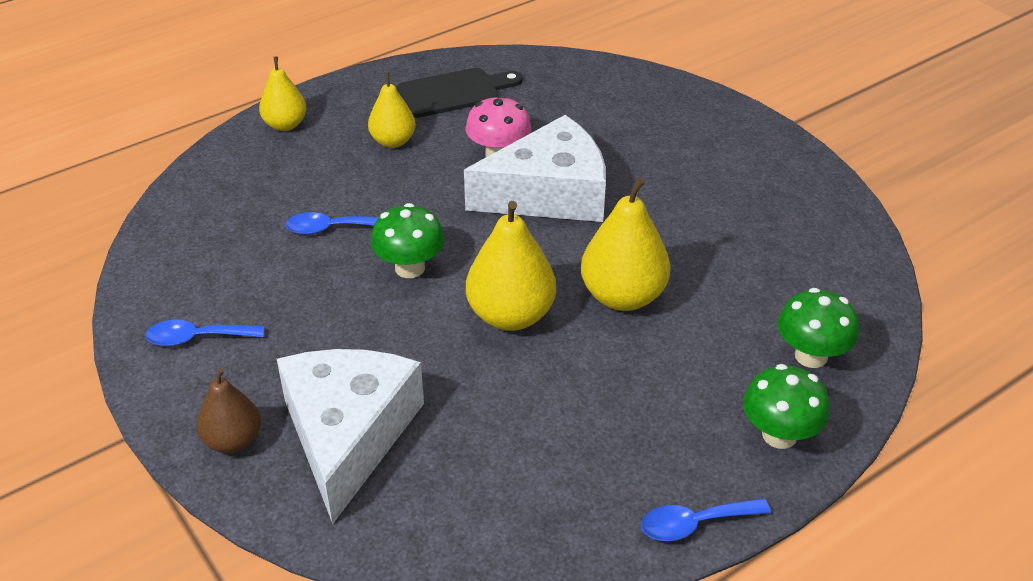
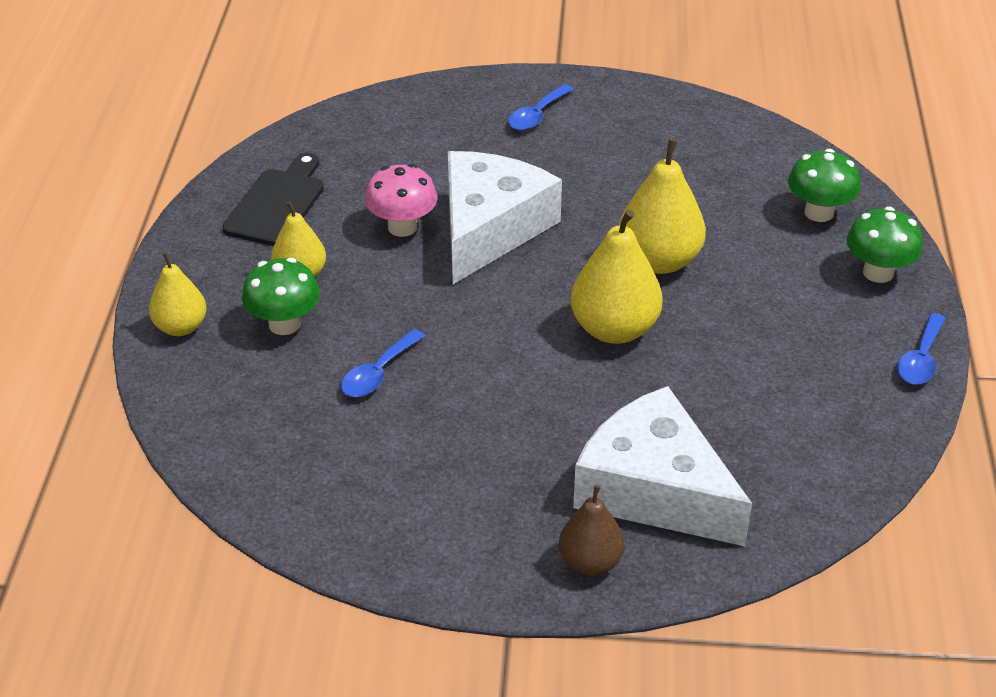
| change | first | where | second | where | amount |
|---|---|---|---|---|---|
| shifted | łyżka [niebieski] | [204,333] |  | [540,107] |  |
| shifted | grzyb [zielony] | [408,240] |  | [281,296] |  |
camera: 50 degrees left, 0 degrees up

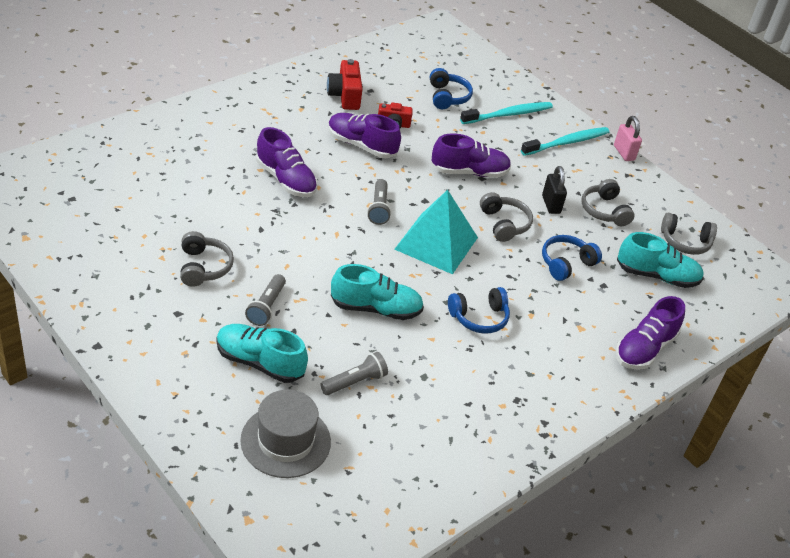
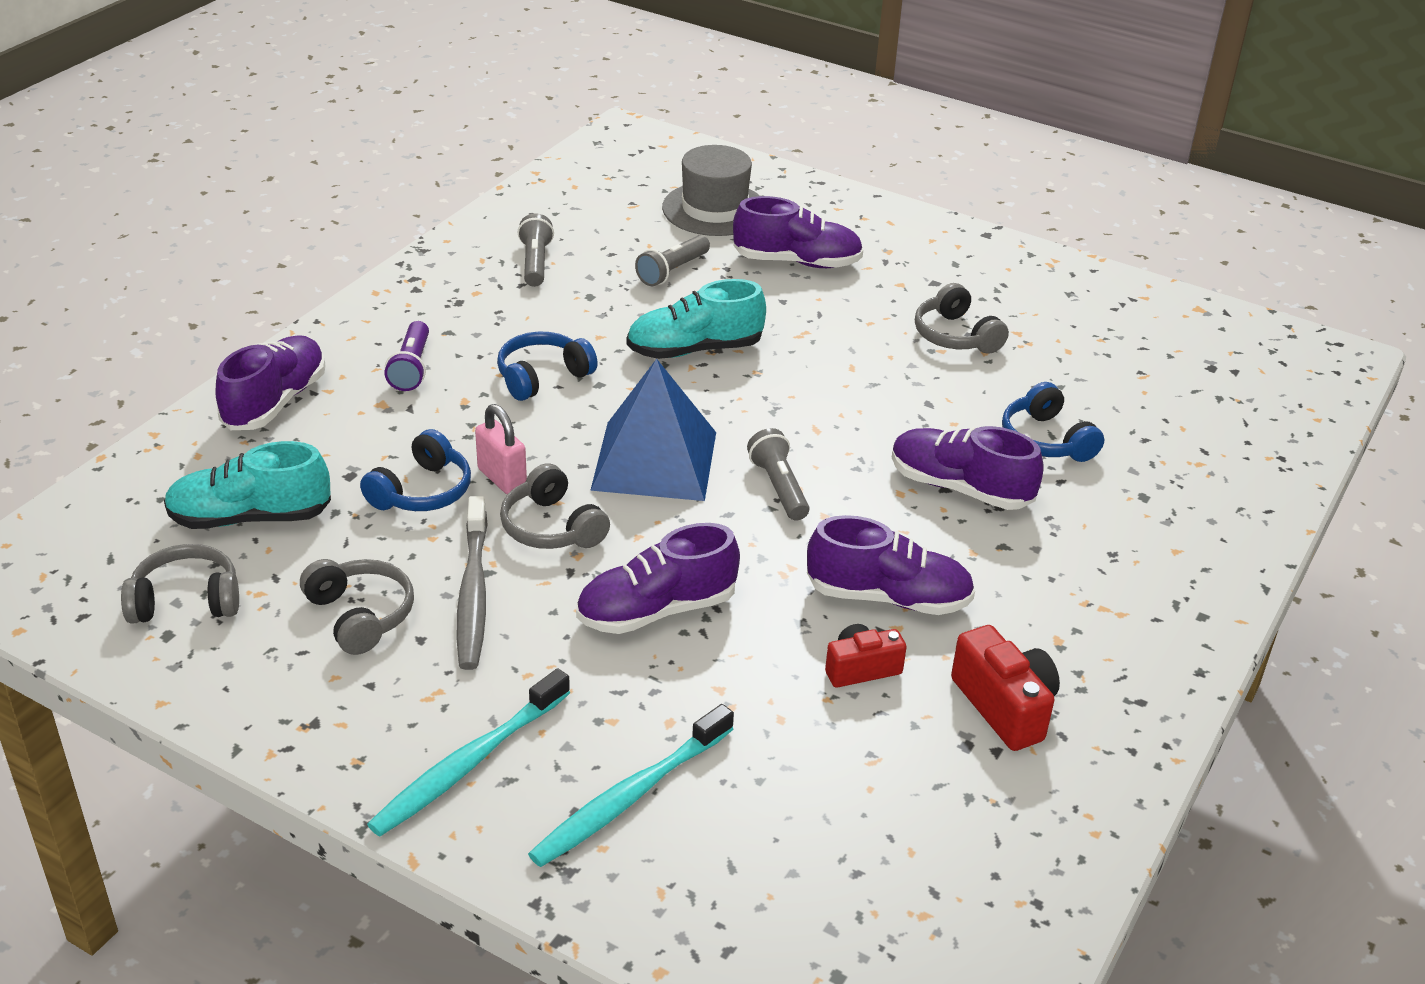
| change | first | where | second | where | amount |
|---|---|---|---|---|---|
| repainted | but [turkusowy] | [262,353] | but [fioletowy] | [798,232] |  |
| shifted | latarka [szary] | [265,300] |  | [536,250] |  |
| repainted | piramida [turkusowy] | [436,232] | piramida [niebieski] | [653,430] |  |
| shifted | słuchawki [niebieski] | [451,88] |  | [1053,422] |  |
| swapped | kłódka [czarny] | [554,190] | szczoteczka do zębów [szary] | [472,583] |  |
| shifted | kłódka [różowy] | [628,138] |  | [501,449] |  |
| new |  |  | latarka [fioletowy] | [406,356] |  |
camera: 165 degrees right, 5 degrees down

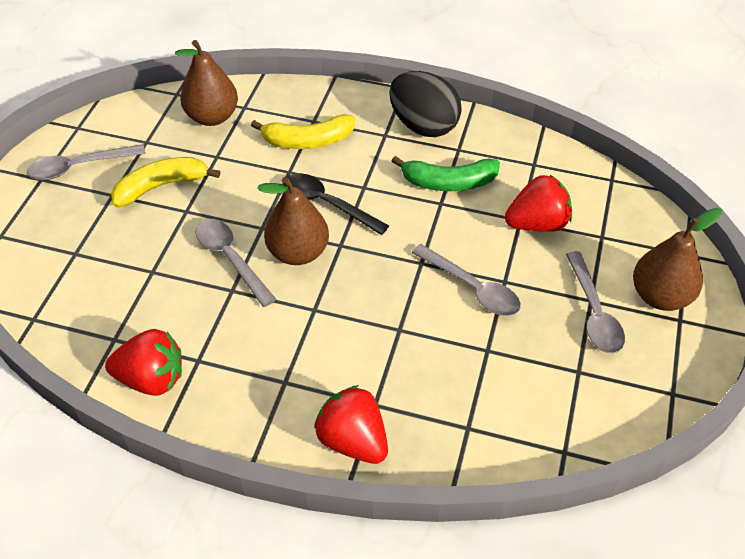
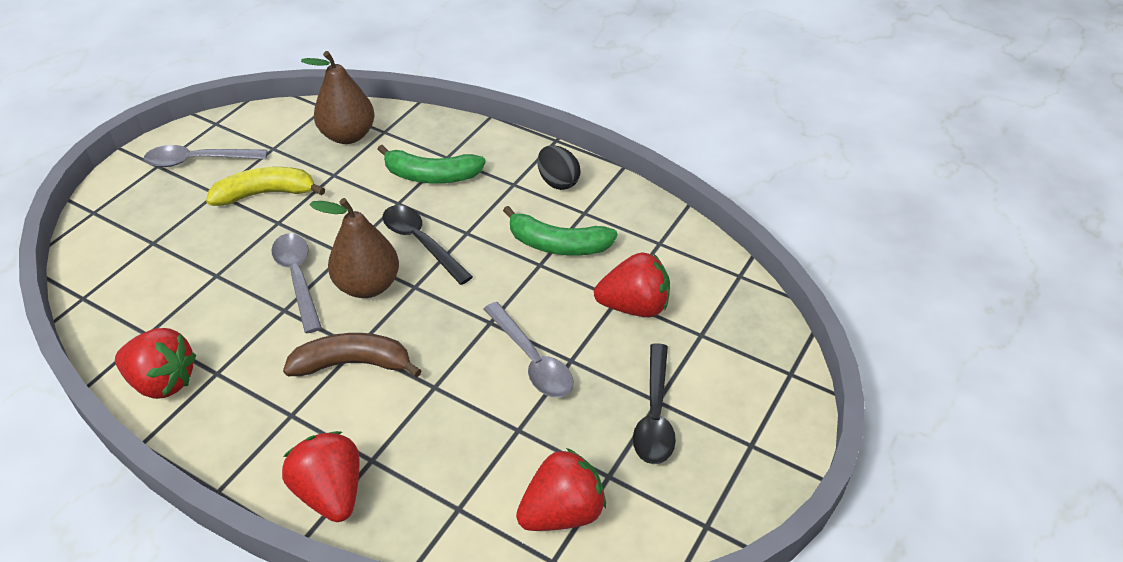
| change | first | where | second | where | amount |
|---|---|---|---|---|---|
| repainted | banan [żółty] | [303,131] | banan [zielony] | [431,164] |  |
| scaled | jajko [czarny] | [425,104] |  | [559,167] | x0.60 |
| repainted | łyżka [szary] | [595,302] | łyżka [czarny] | [654,403] |  |
| gone | gruszka [brązowy] | [677,259] |  |  |  |
| new |  |  | banan [brązowy] | [352,355] |  |
| new |  |  | truskawka [czerwony] | [561,489] |  |
camera: 15 degrees right, 5 degrees down

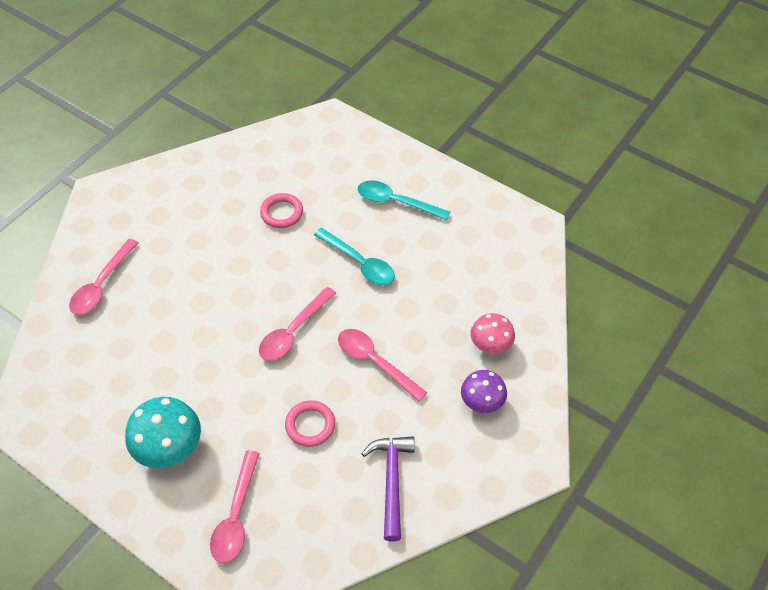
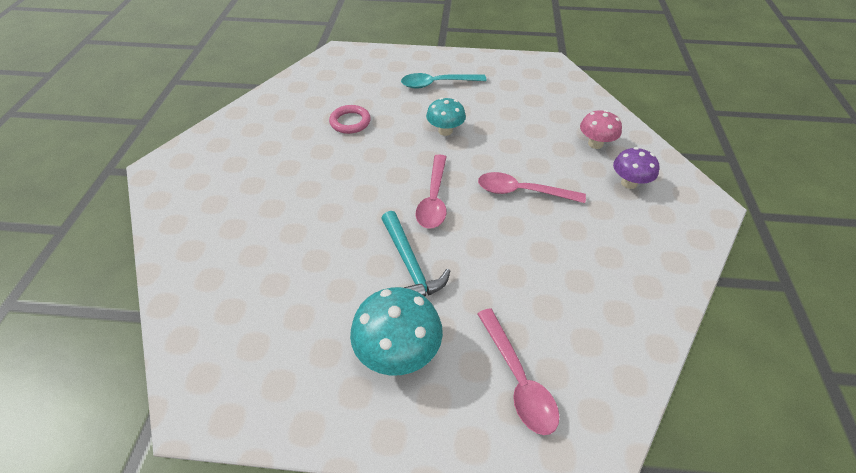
| change | first | where | second | where | amount |
|---|---|---|---|---|---|
| gone | łyżka [różowy] | [103,277] |  |  |  |
| gone | pierścień [różowy] | [310,423] |  |  |  |
| swapped | łyżka [turkusowy] | [354,256] | grzyb [turkusowy] | [446,116] |  |
| gone | młotek [fioletowy] | [388,488] |  |  |  |
| new |  |  | młotek [turkusowy] | [415,253] |  |
camera: 30 degrees left, 5 degrees down

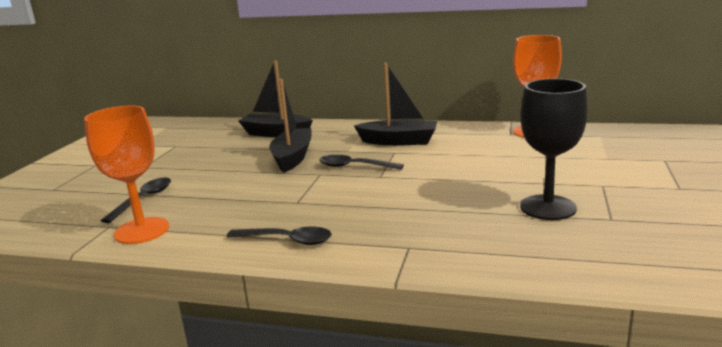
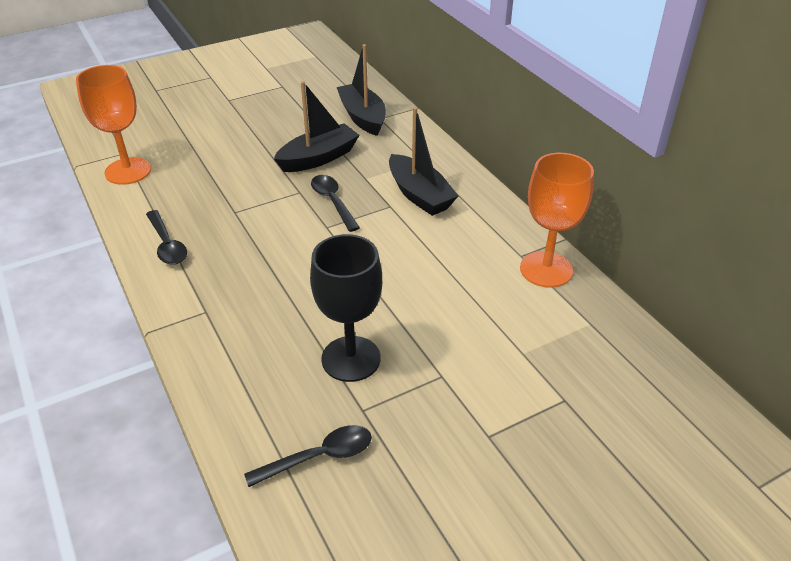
| change | first | where | second | where | amount |
|---|---|---|---|---|---|
| shifted | łyżka [czarny] | [136,200] |  | [308,456] |  |
camera: 45 degrees right, 20 degrees up

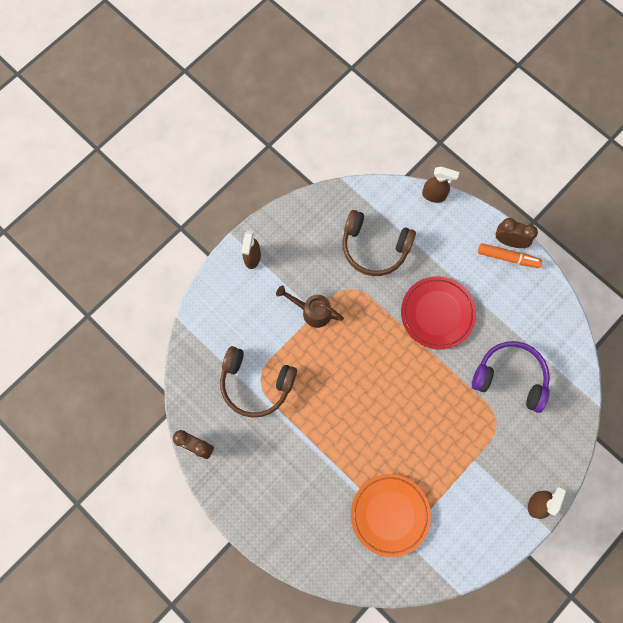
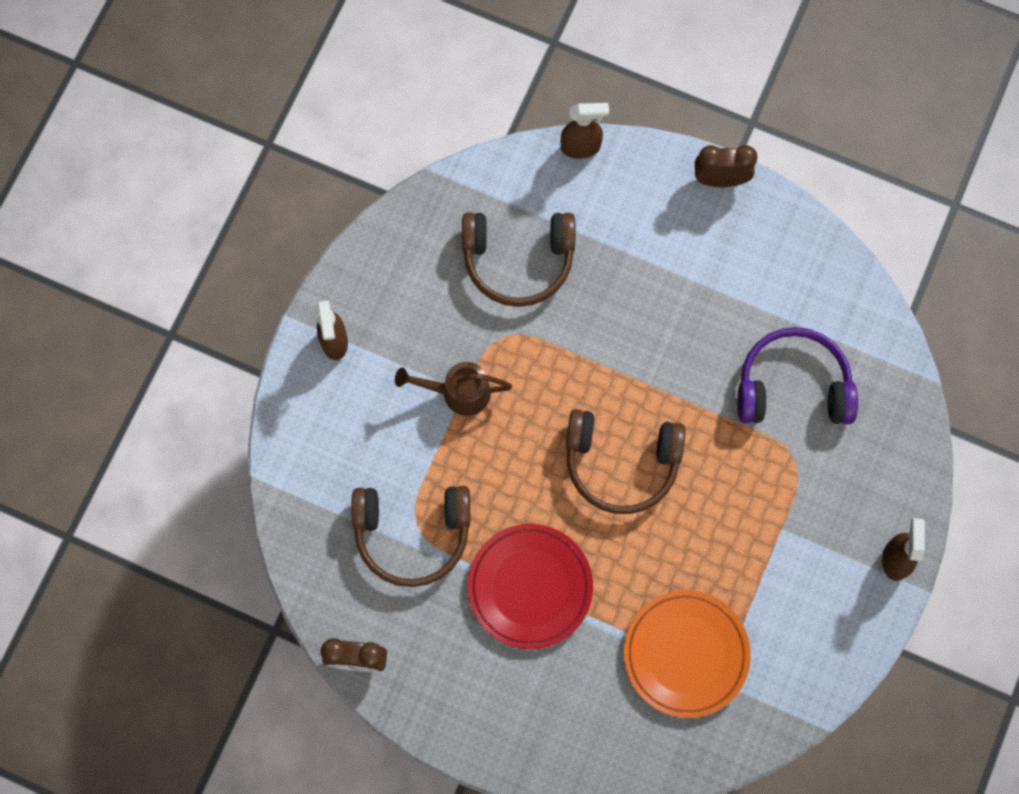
| change | first | where | second | where | amount |
|---|---|---|---|---|---|
| shifted | talerz [czerwony] | [438,313] |  | [530,586] |  |
| gone | flamaster [pomarańczowy] | [510,255] |  |  |  |
| new |  |  | słuchawki [brązowy] | [626,461] |  |
camera: 20 degrees left, 0 degrees up

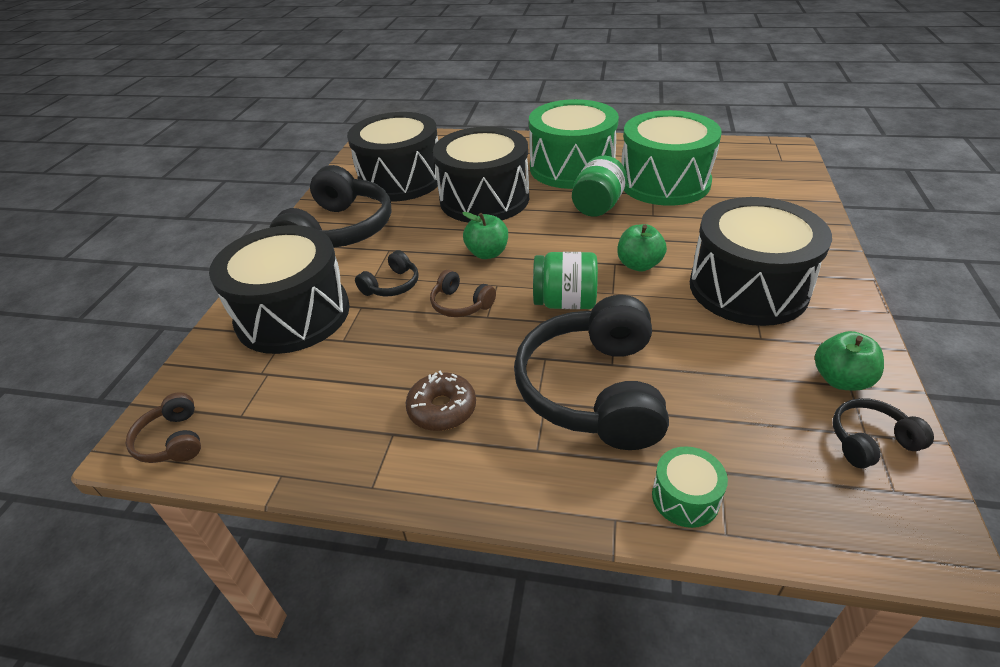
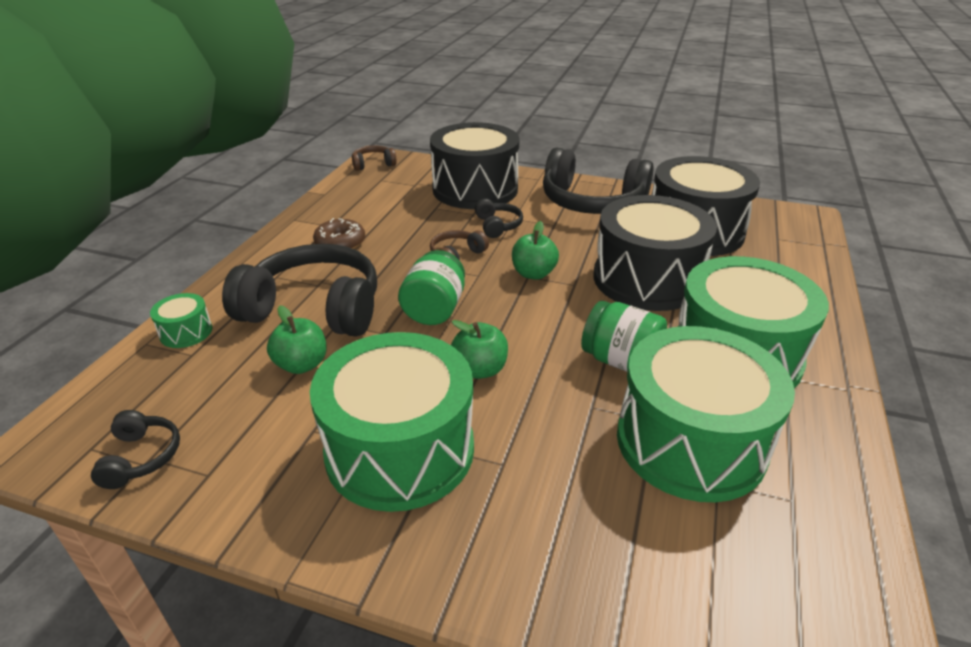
| change | first | where | second | where | amount |
|---|---|---|---|---|---|
| rotated | słuchawki [czarny] | [387,273] |  | [499,218] | 150 degrees counterclockwise |
| repainted | bęben [czarny] | [761,261] | bęben [zielony] | [392,422] |  |
| shifted | jabłko [zielony] | [849,361] |  | [297,339] |  |
camera: 95 degrees right, 5 degrees down

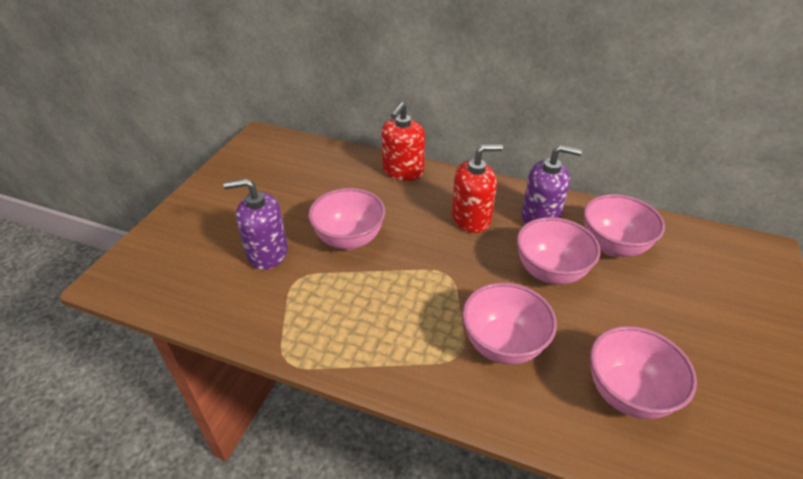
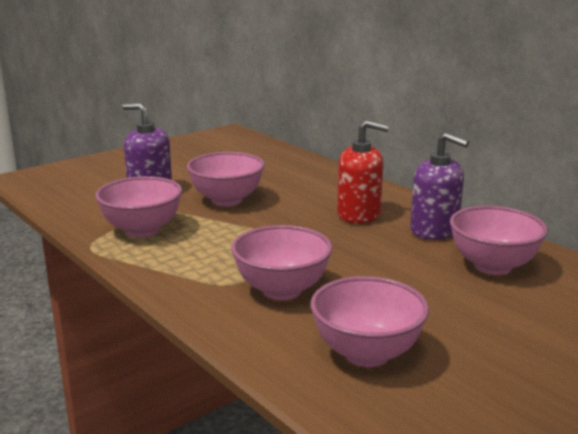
| change | first | where | second | where | amount |
|---|---|---|---|---|---|
| gone | dozownik mydła [czerwony] | [403,141] |  |  |  |
| shifted | miska [różowy] | [559,251] |  | [138,207] |  |
camera: 30 degrees right, 20 degrees down

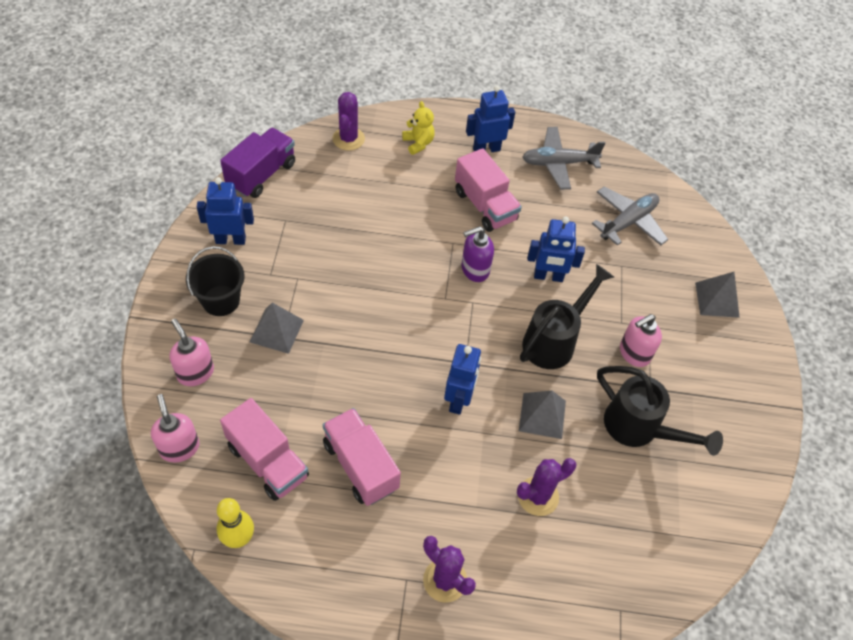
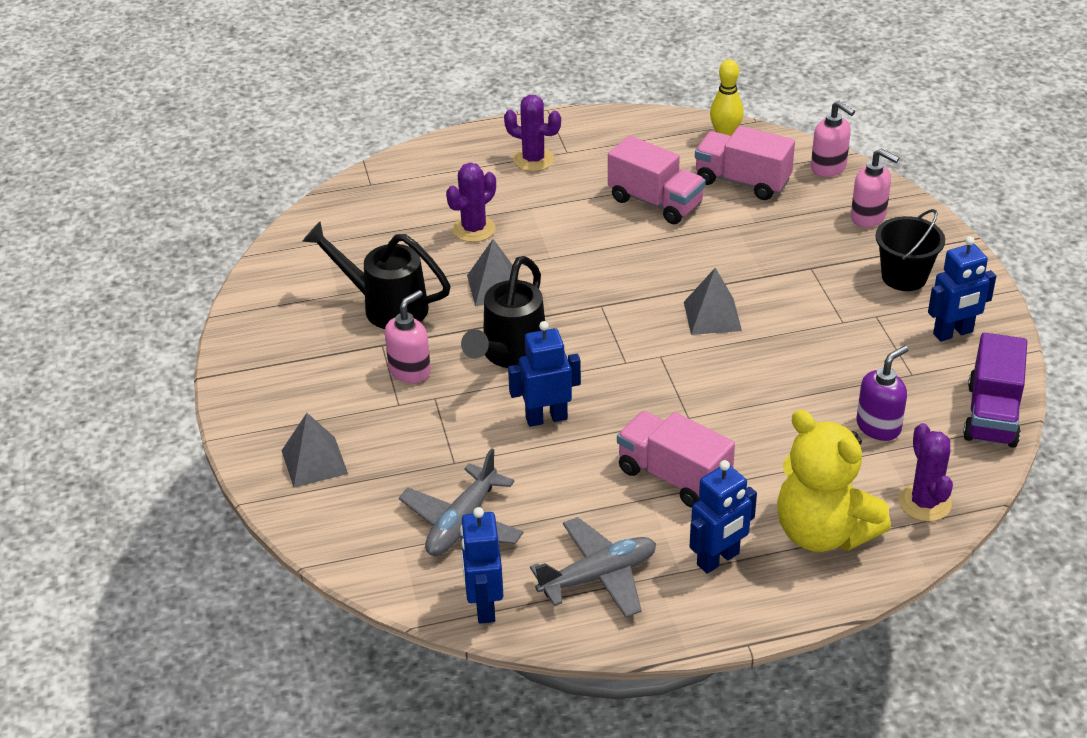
| change | first | where | second | where | amount |
|---|---|---|---|---|---|
| shifted | piramida [szary] | [277,328] |  | [713,301] |  |
| scaled | miś [żółty] | [418,128] |  | [834,481] | x2.08 |
| shifted | robot [niebieski] | [462,379] |  | [481,565] |  |
| shifted | dozownik mydła [fioletowy] | [477,254] |  | [882,393] |  |
camera: 165 degrees right, 15 degrees down

